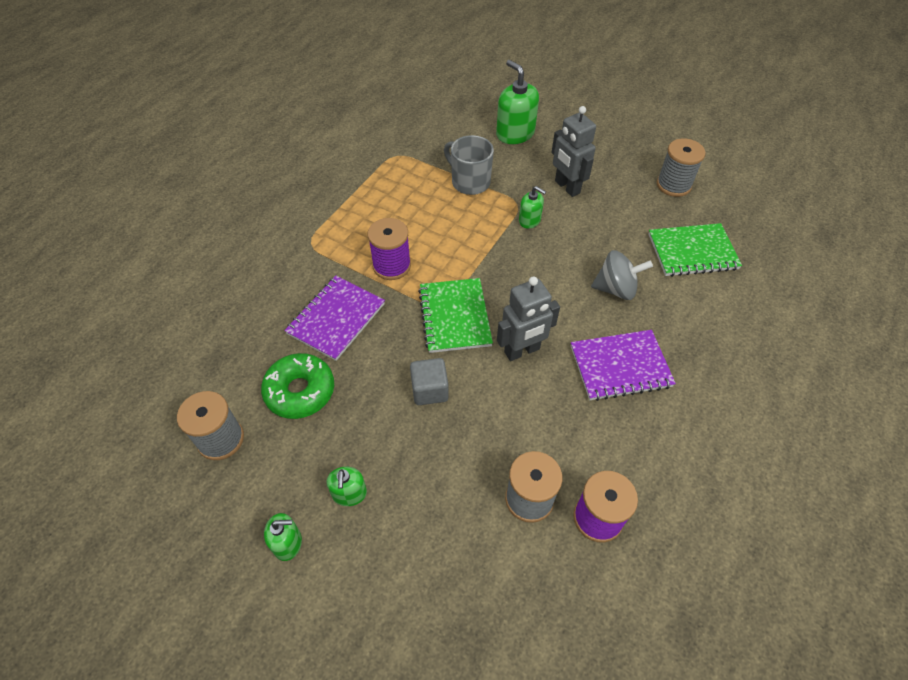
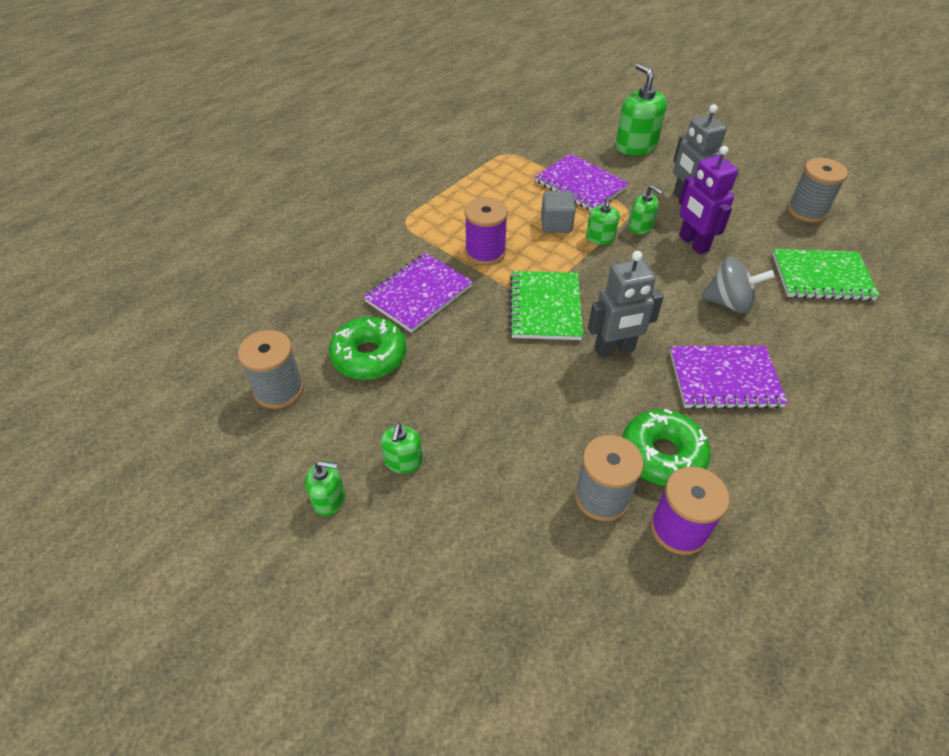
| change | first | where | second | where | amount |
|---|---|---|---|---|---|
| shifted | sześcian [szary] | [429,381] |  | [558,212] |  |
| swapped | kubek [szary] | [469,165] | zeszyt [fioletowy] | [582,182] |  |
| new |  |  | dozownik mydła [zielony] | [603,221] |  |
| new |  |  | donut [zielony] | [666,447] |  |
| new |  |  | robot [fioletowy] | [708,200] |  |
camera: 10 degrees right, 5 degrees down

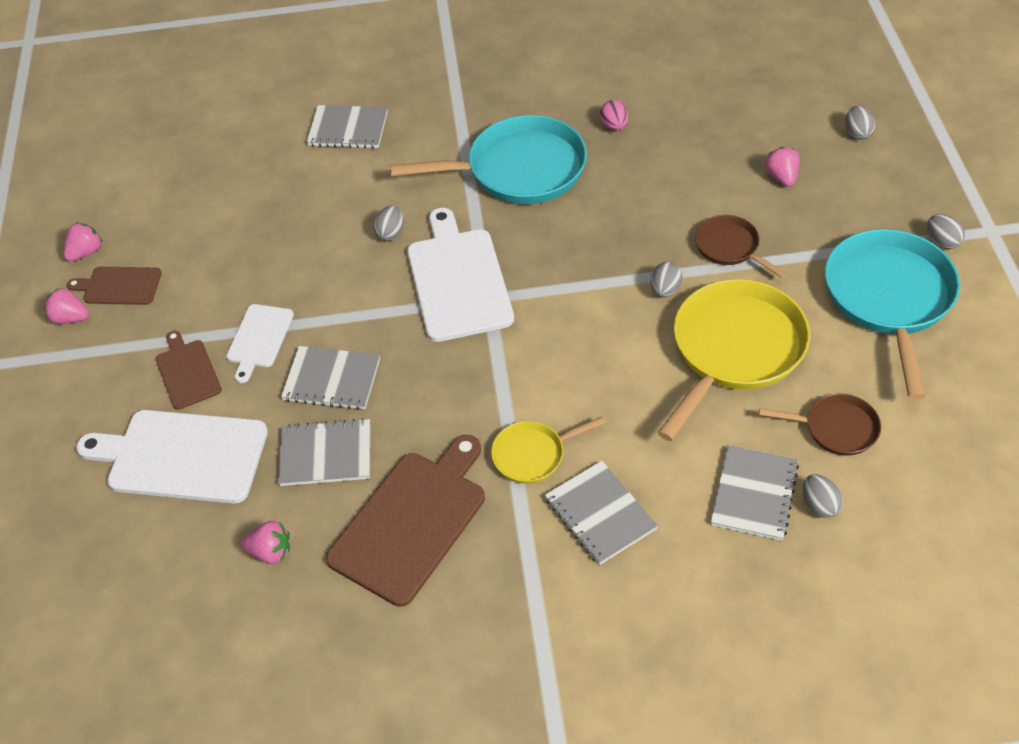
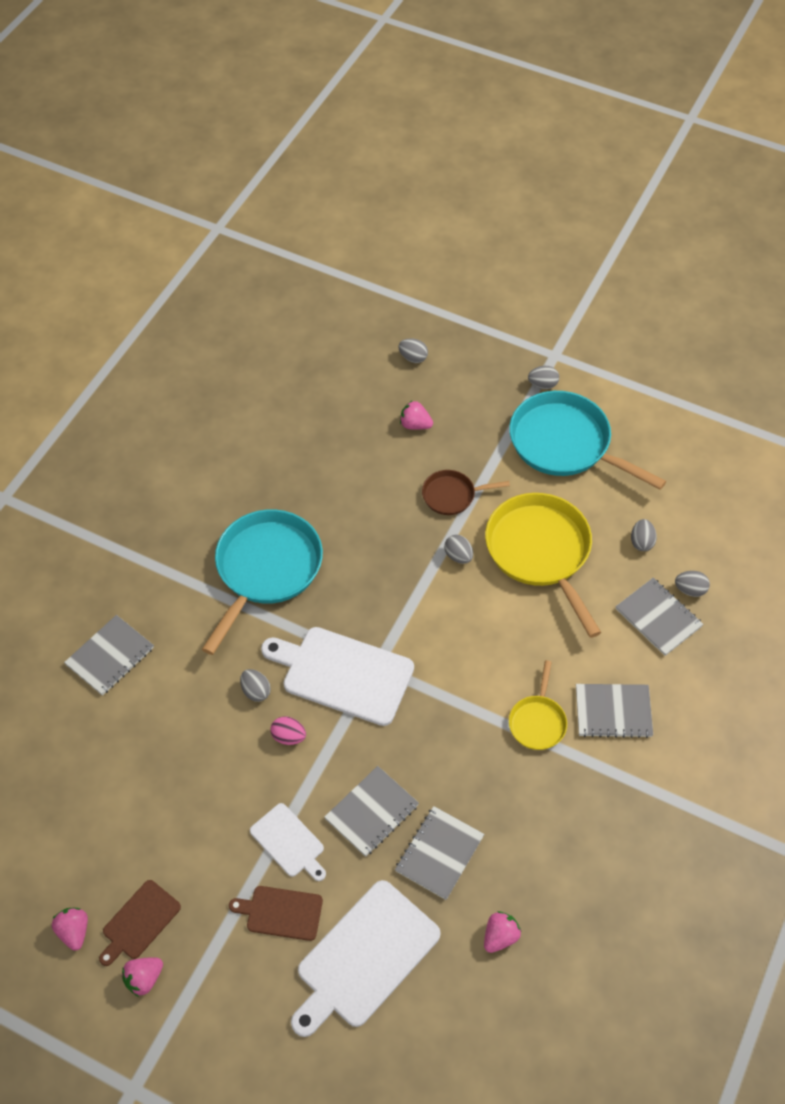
| change | first | where | second | where | amount |
|---|---|---|---|---|---|
| gone | deska do krojenia [brązowy] | [405,521] |  |  |  |
| shifted | jajko [różowy] | [614,115] |  | [288,730] |  |
| swapped | patelnia [brązowy] | [820,425] | jajko [szary] | [644,535] |  |
camera: 60 degrees left, 5 degrees up

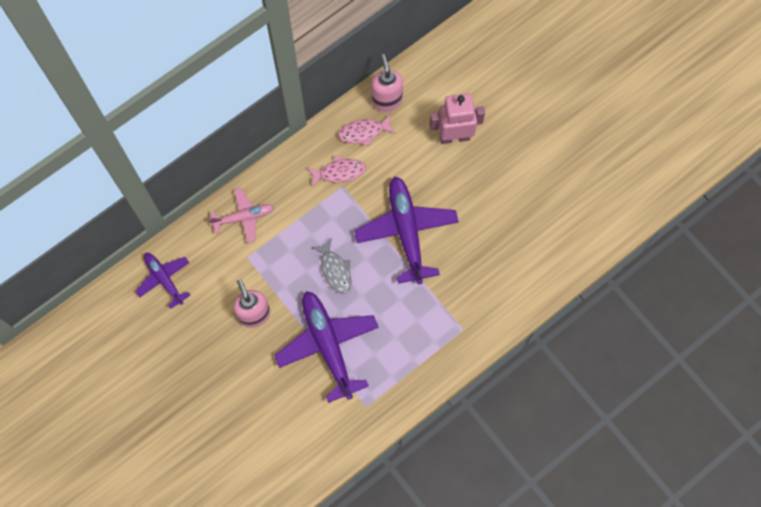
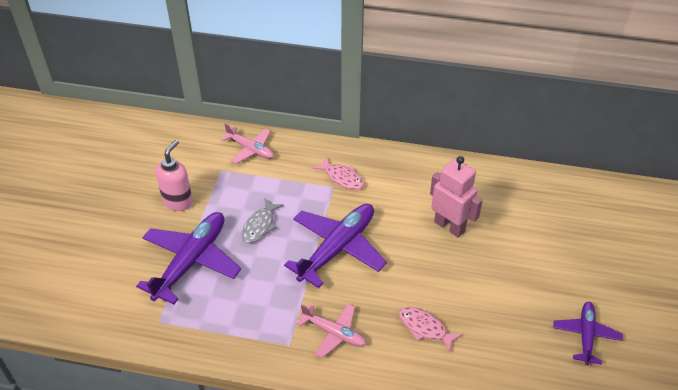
| change | first | where | second | where | amount |
|---|---|---|---|---|---|
| shifted | samolot [fioletowy] | [162,281] |  | [588,333] |  |
| shifted | ryba [różowy] | [367,130] |  | [430,330] |  |
| gone | dozownik mydła [różowy] | [387,83] |  |  |  |
| new |  |  | samolot [różowy] | [331,331] |  |
camera: 50 degrees right, 25 degrees down

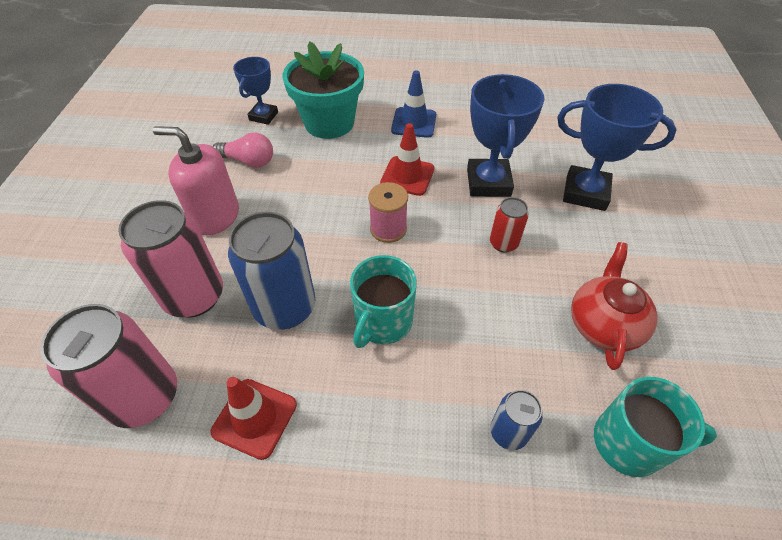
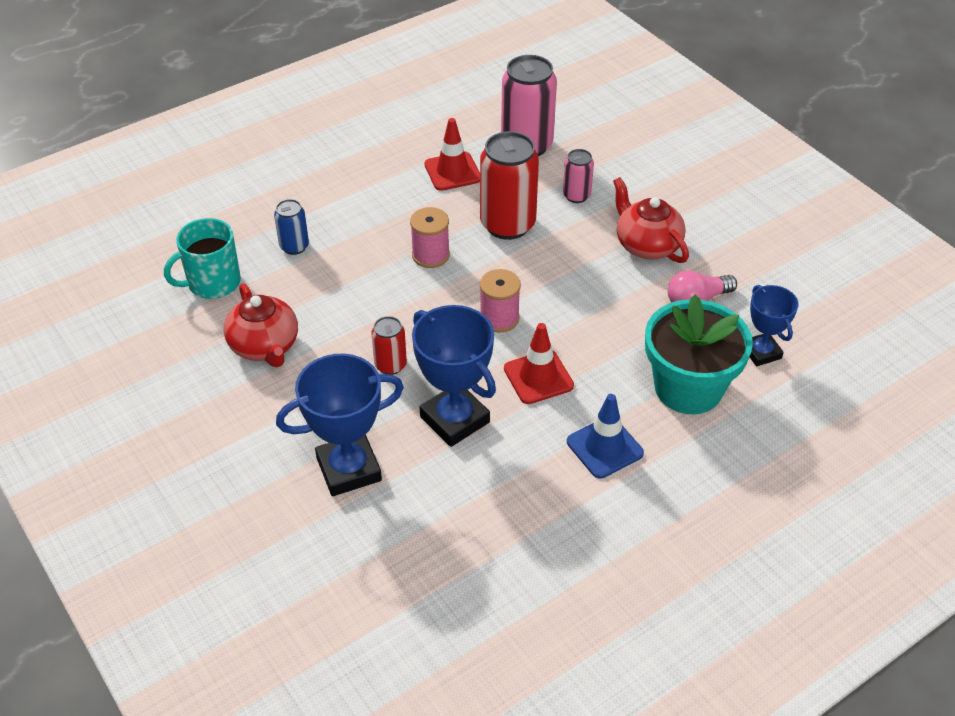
| change | first | where | second | where | amount |
|---|---|---|---|---|---|
| scaled | puszka [różowy] | [170,259] |  | [578,176] | x0.52 |
| swapped | dozownik mydła [różowy] | [196,180] | imbryk [czerwony] | [651,220] |  |
| repainted | puszka [niebieski] | [271,271] | puszka [czerwony] | [509,185] |  |
| swapped | kubek [turkusowy] | [383,301] | szpulka [różowy] | [430,237] |  |
camera: 140 degrees right, 5 degrees down

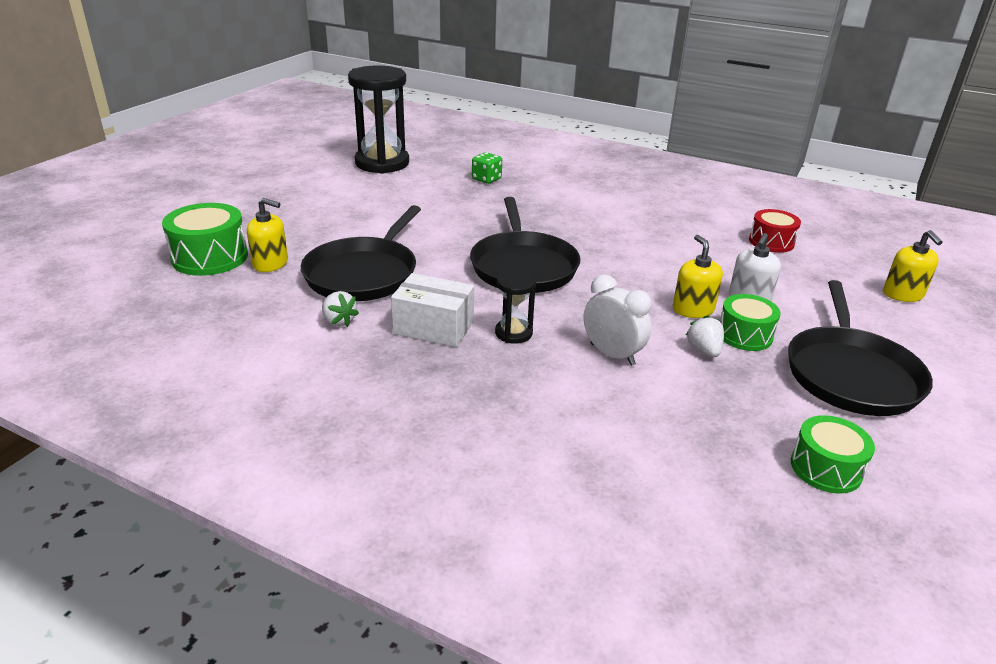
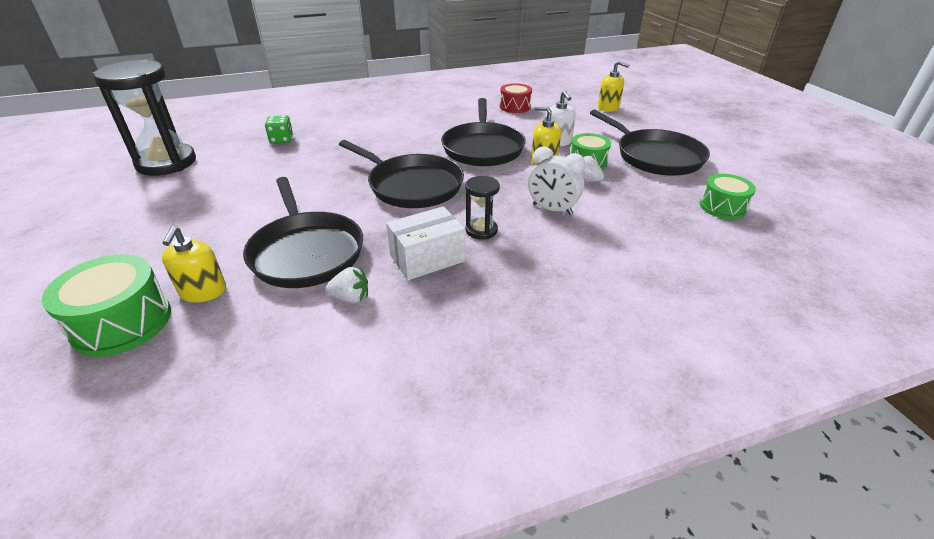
| change | first | where | second | where | amount |
|---|---|---|---|---|---|
| rotated | dozownik mydła [żółty] | [267,235] |  | [194,264] | 120 degrees clockwise |
| rotated | budzik [biały] | [618,320] |  | [556,180] | 150 degrees counterclockwise |
| new |  |  | patelnia [czarny] | [483,132] |  |
camera: 45 degrees left, 5 degrees up

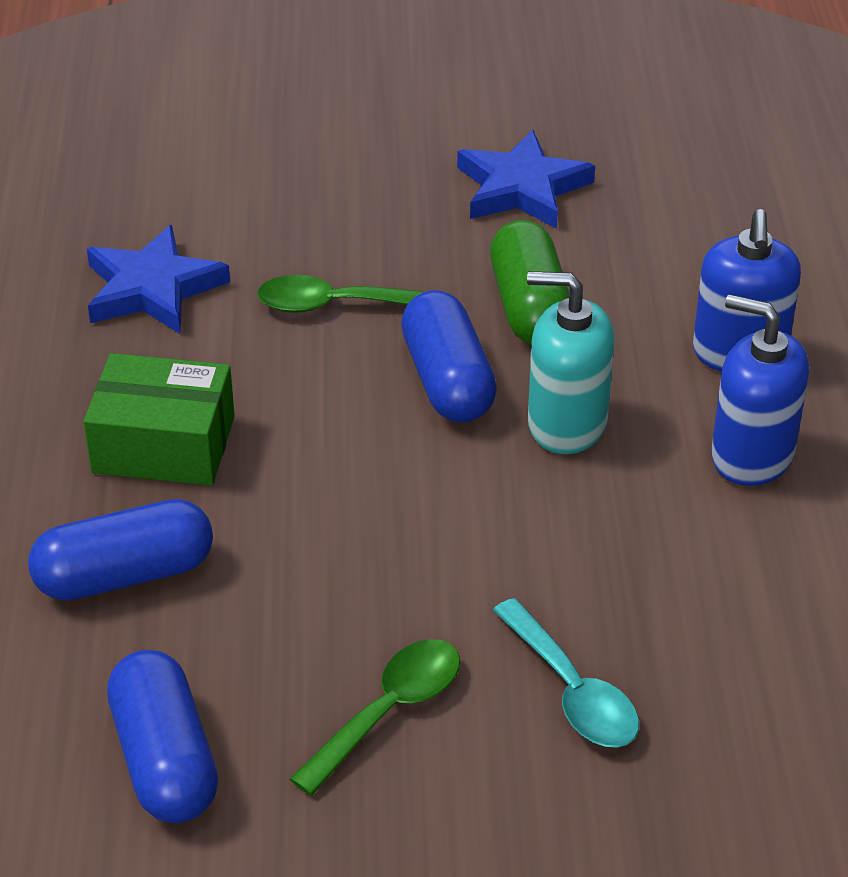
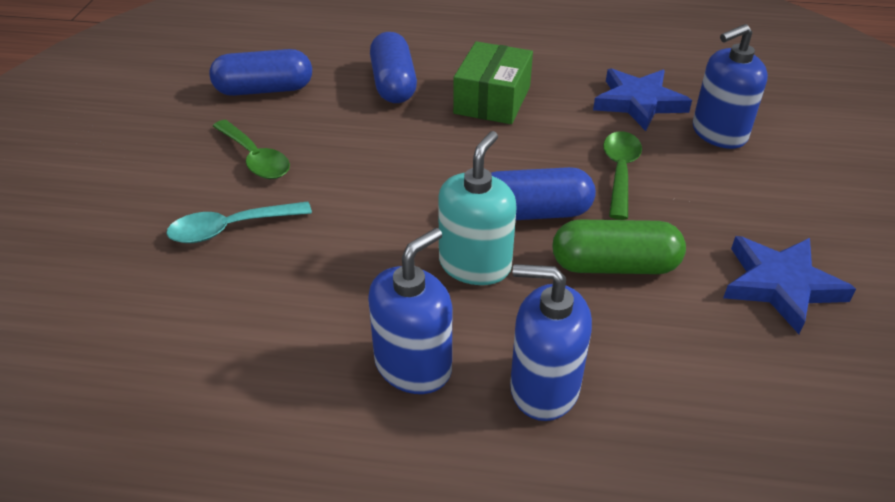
| change | first | where | second | where | amount |
|---|---|---|---|---|---|
| new |  |  | dozownik mydła [niebieski] | [730,86] |  |
camera: 100 degrees right, 0 degrees up

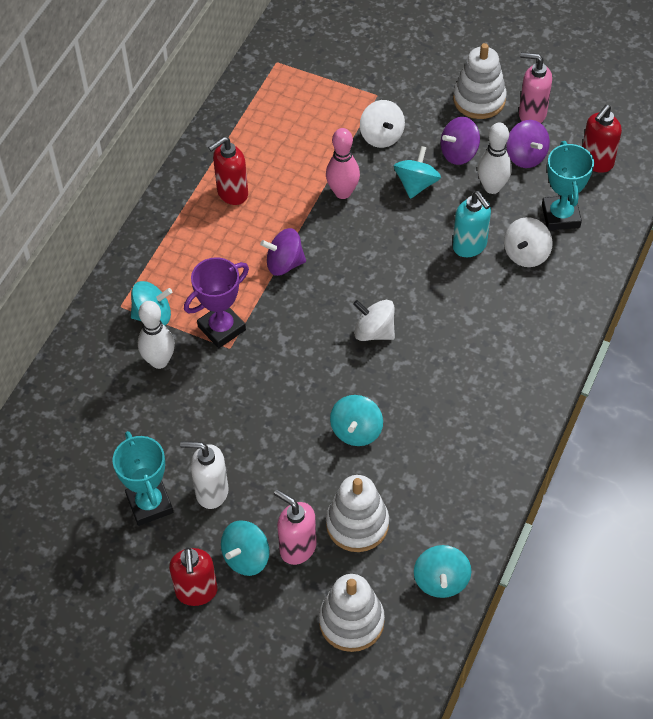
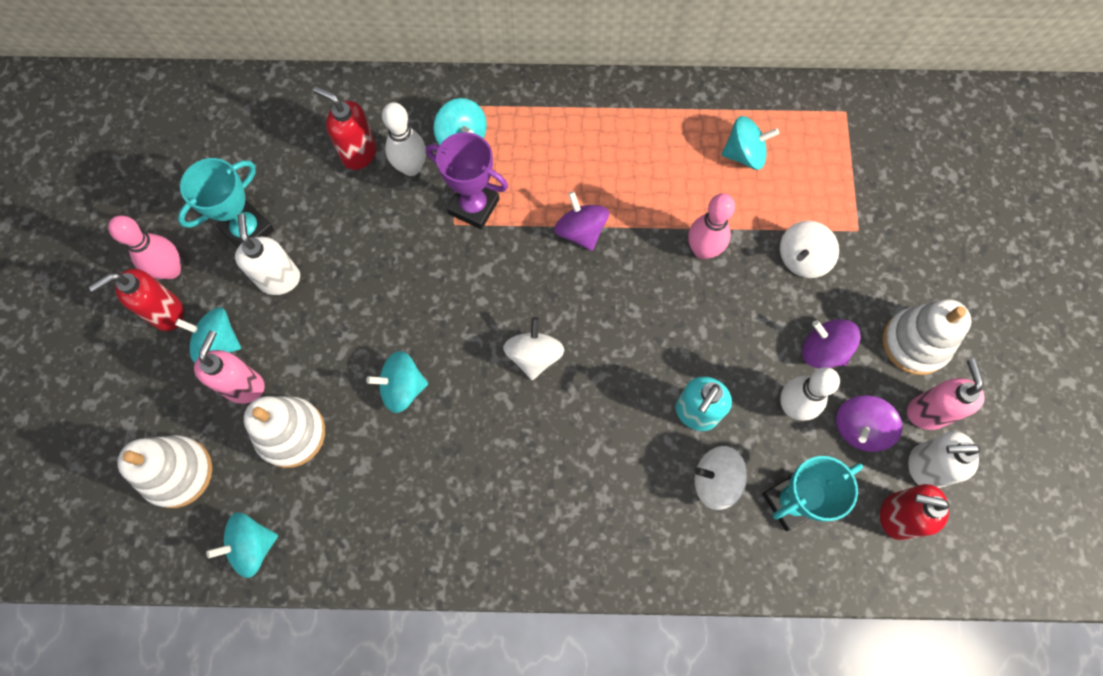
| change | first | where | second | where | amount |
|---|---|---|---|---|---|
| shifted | dozownik mydła [czerwony] | [228,170] |  | [345,128] |  |
| shifted | bączek [turkusowy] | [417,172] |  | [750,143] |  |
| new |  |  | kręgiel [różowy] | [144,247] |  |
| new |  |  | dozownik mydła [biały] | [944,459] |  |
camera: 65 degrees right, 15 degrees up

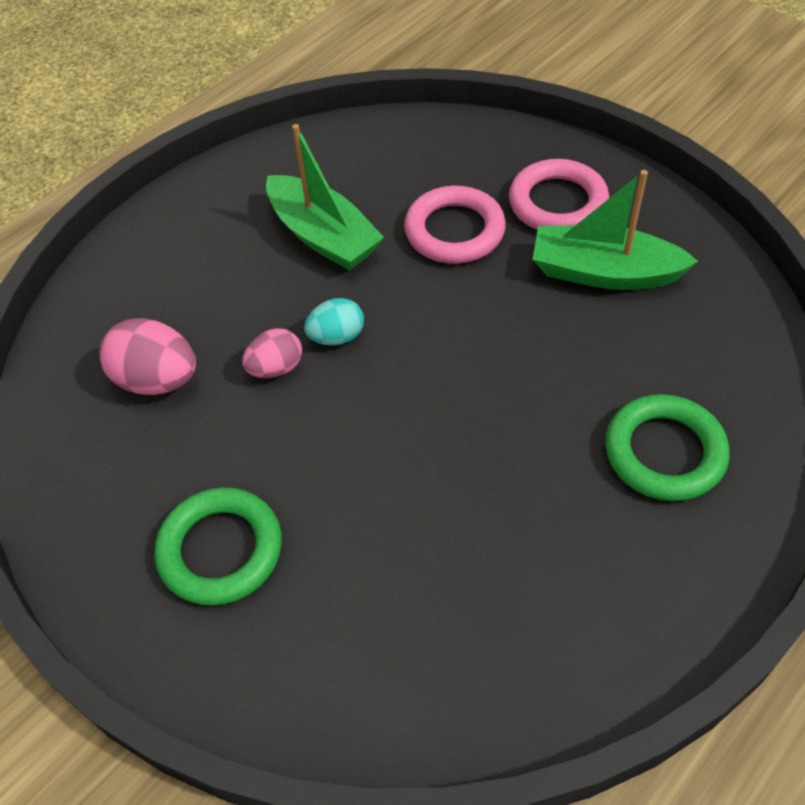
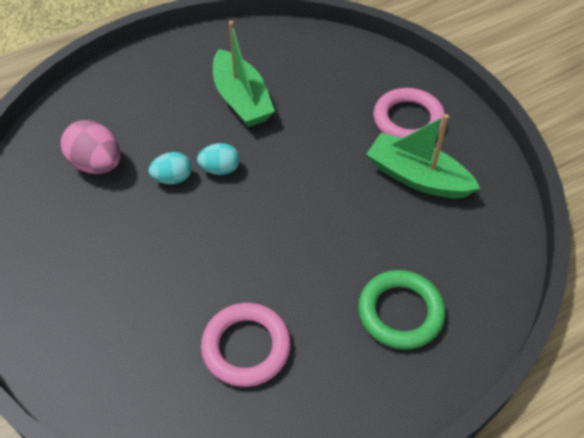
| change | first | where | second | where | amount |
|---|---|---|---|---|---|
| gone | pierścień [zielony] | [218,546] |  |  |  |
| repainted | jajko [różowy] | [272,353] | jajko [turkusowy] | [170,168] |  |
| shifted | pierścień [różowy] | [455,225] |  | [246,345] |  |
camera: 15 degrees right, 0 degrees up

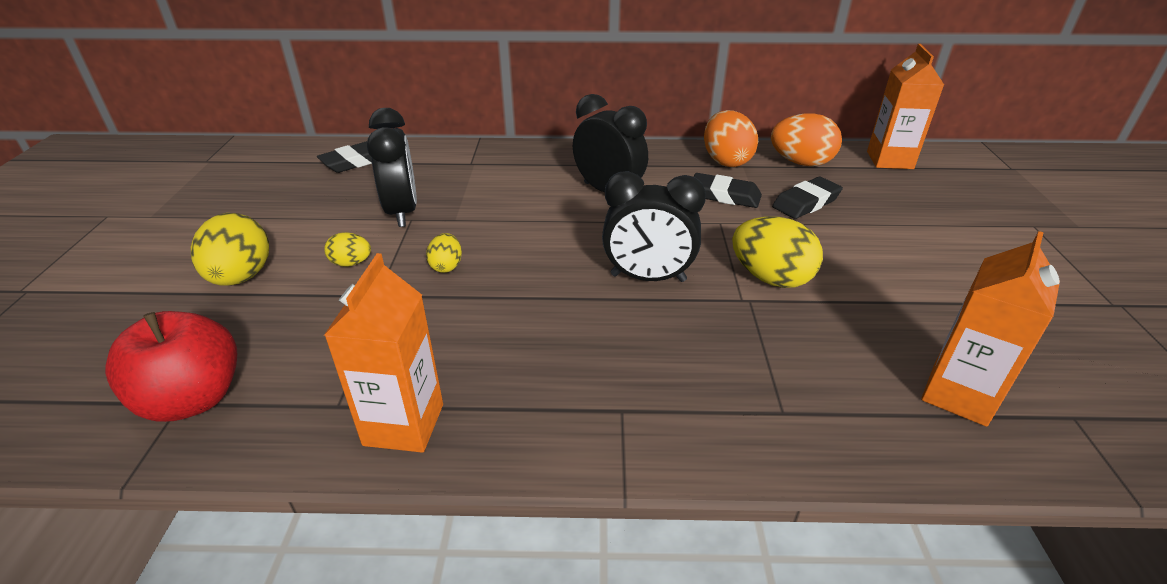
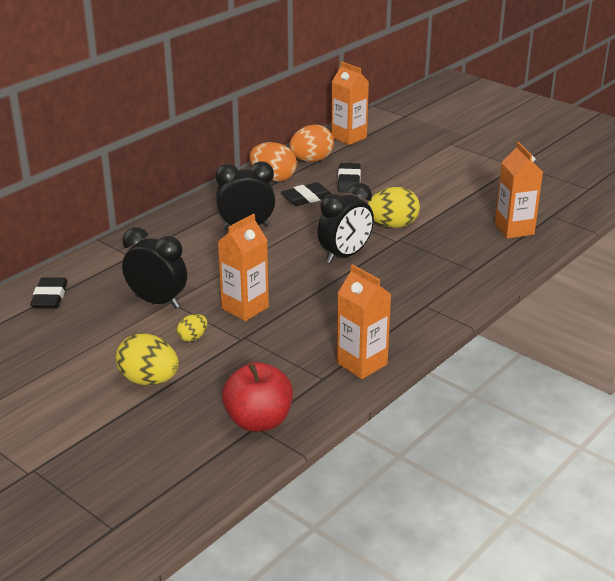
| change | first | where | second | where | amount |
|---|---|---|---|---|---|
| swapped | jajko [żółty] | [444,253] | karton mleka [pomarańczowy] | [243,267] |  |
camera: 50 degrees left, 5 degrees down

